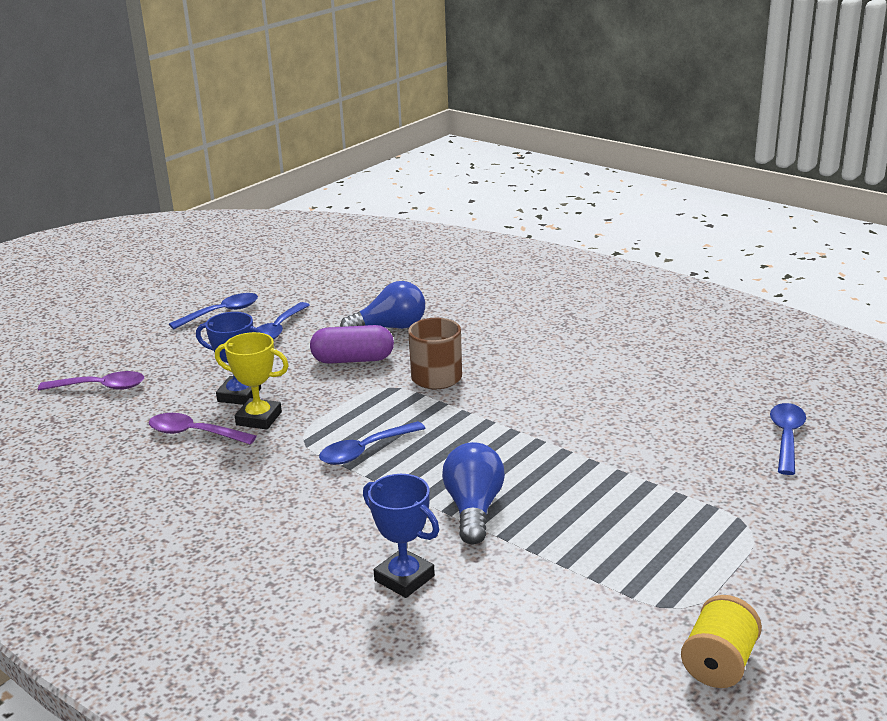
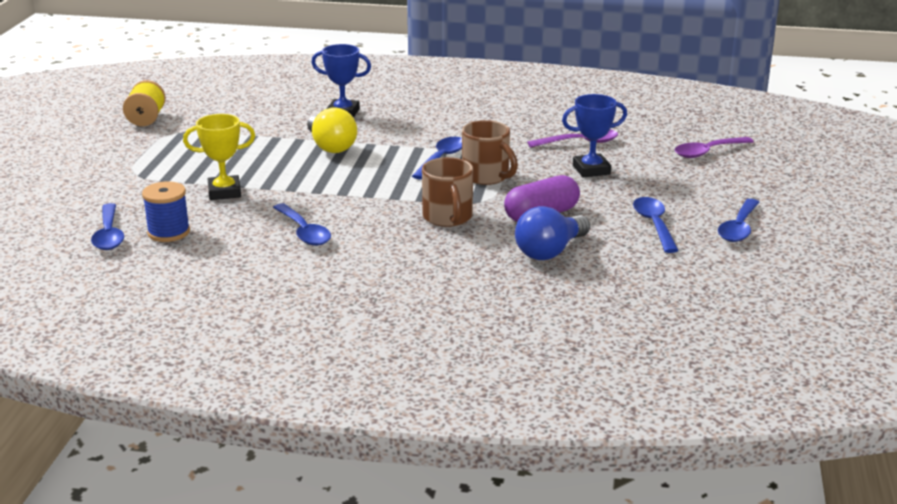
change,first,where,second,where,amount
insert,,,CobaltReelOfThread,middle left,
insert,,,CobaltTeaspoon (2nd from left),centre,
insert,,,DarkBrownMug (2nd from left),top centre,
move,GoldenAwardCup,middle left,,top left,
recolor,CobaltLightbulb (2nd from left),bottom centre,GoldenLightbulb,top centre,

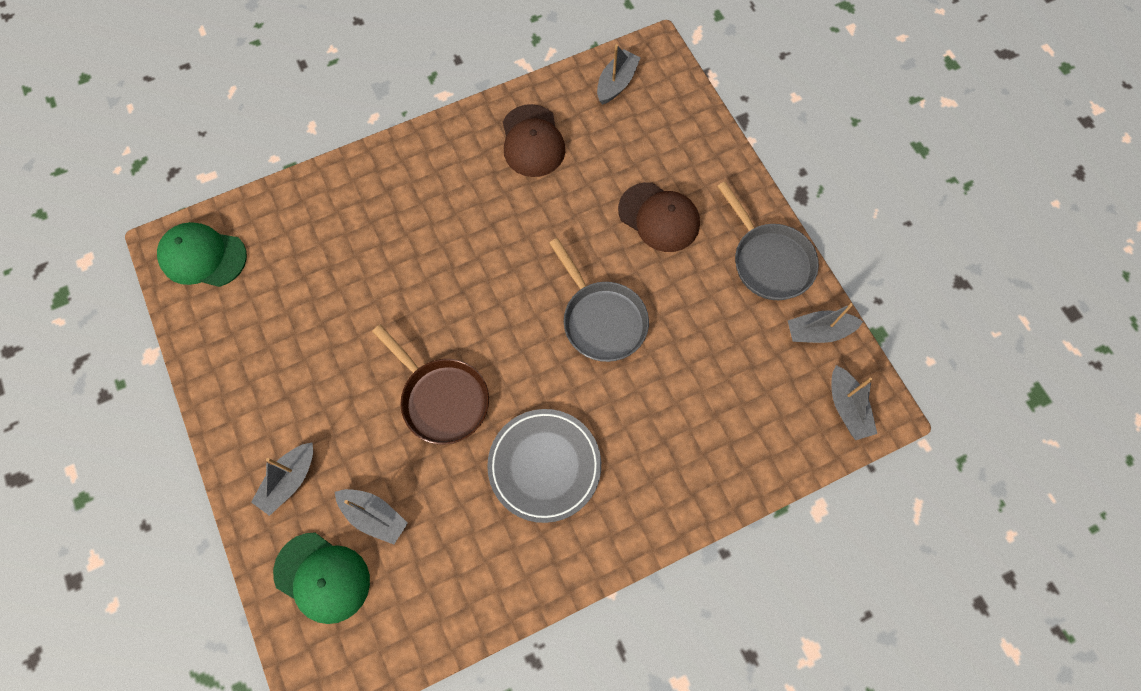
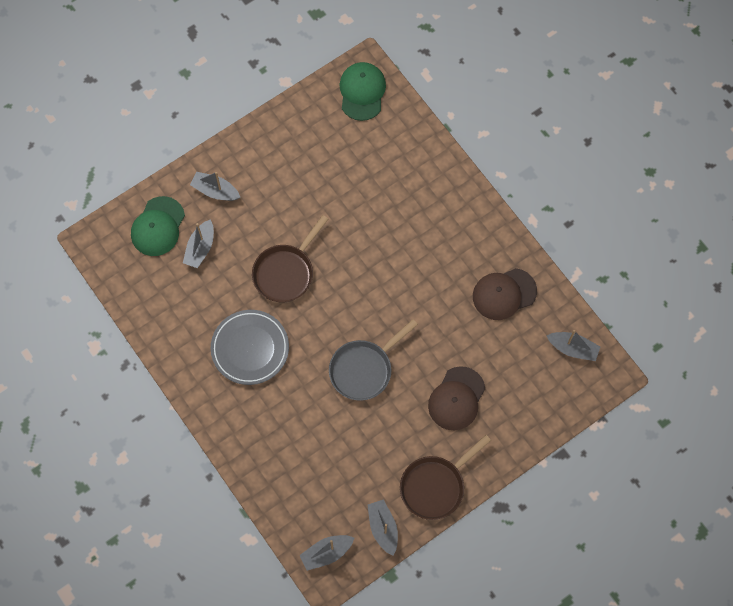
change,first,where,second,where,amount
recolor,GreyFryingPan (2nd from left),middle right,DarkBrownFryingPan (2nd from left),bottom centre,

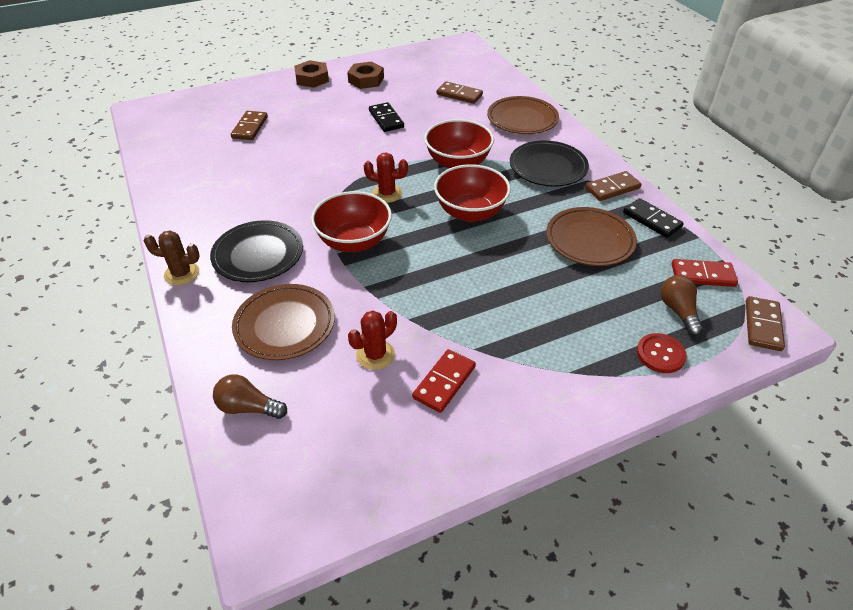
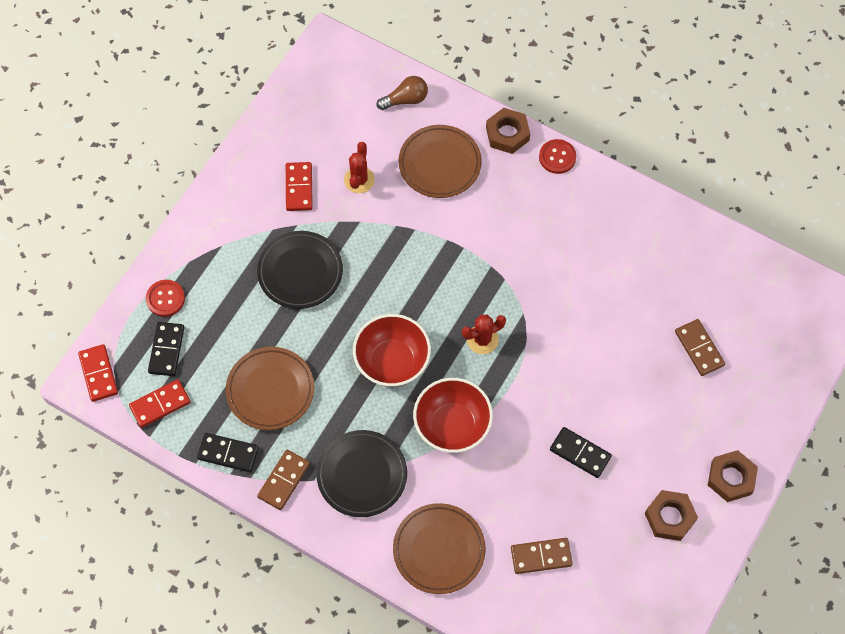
change,first,where,second,where,amount
delete,ScarletServingBowl (1st from left),centre,,,
insert,,,DarkBrownHexNut (1st from left),top centre,
move,BlackFlatDish (1st from left),middle left,,centre,
replace,DarkBrownCactus,middle left,ScarletShirtButton (2nd from left),top centre,
replace,DarkBrownLightbulb (2nd from left),middle right,BlackDominoPiece (1st from left),middle left,
recolor,DarkBrownDominoPiece (4th from left),middle right,ScarletDominoPiece (1st from left),middle left,

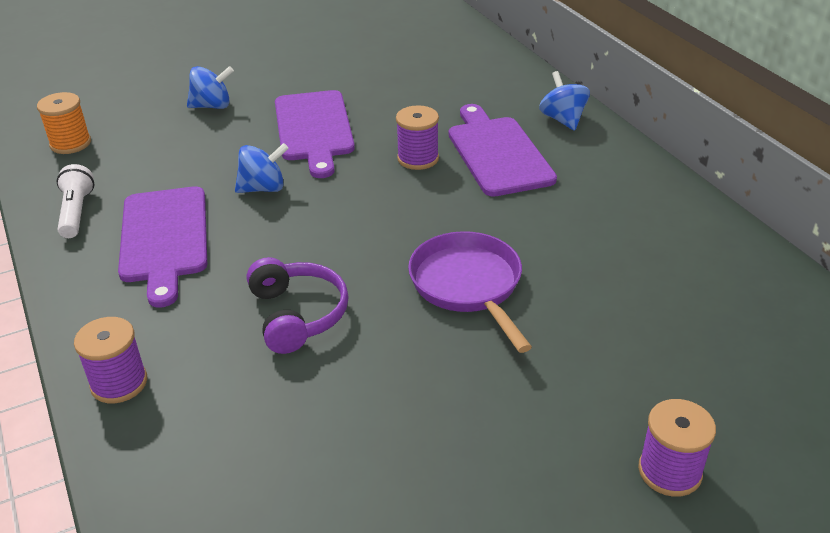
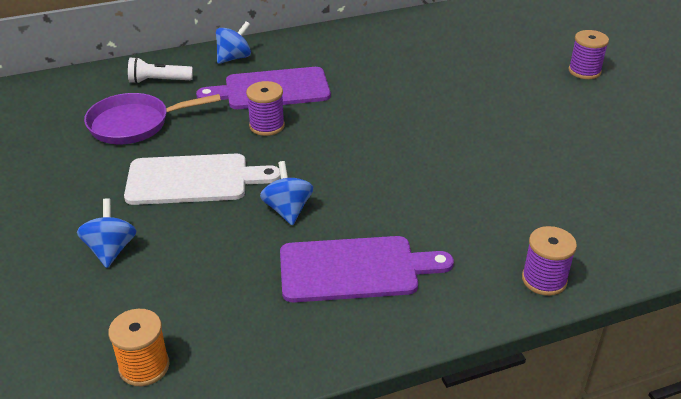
change,first,where,second,where,amount
delete,PurpleHeadphones,centre,,,
move,WhitePocketTorch,middle left,,top left,
move,PurpleFryingPan,centre,,top left,
recolor,PurpleCuttingBoard (2nd from left),top centre,WhiteCuttingBoard,middle left,
rotate,CobaltSpinningTop (3rd from left in the first image),top right,CobaltSpinningTop (2nd from left),top centre,150 degrees clockwise

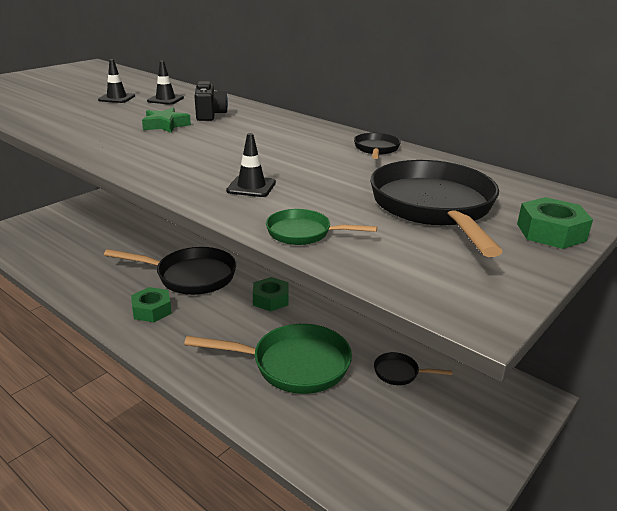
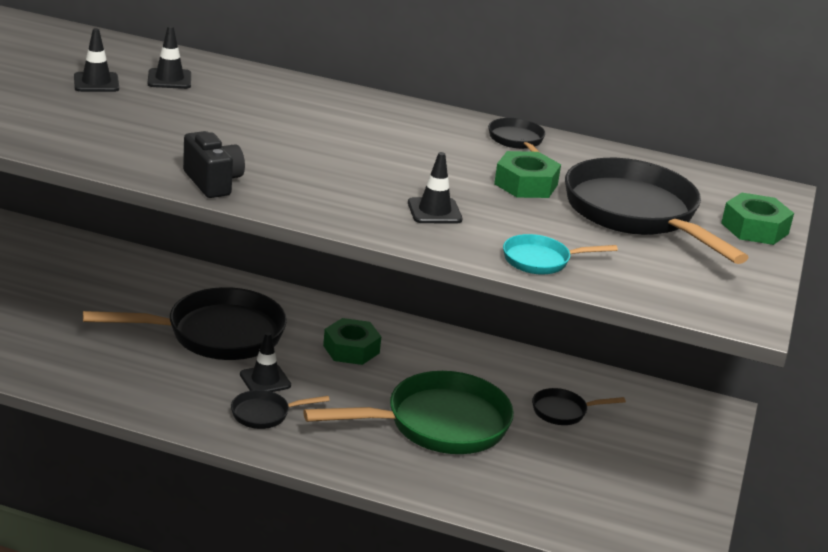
change,first,where,second,where,amount
delete,GreenStarShape,top left,,,
insert,,,BlackFryingPan (2nd from left),bottom centre,
insert,,,BlackRoadCone (3rd from left),middle left,
move,GreenHexNut (1st from left in the first image),middle left,GreenHexNut (2nd from left),top centre,
move,BlackCompactCamera,top centre,,top left,
recolor,GreenFryingPan (2nd from left),centre,TurquoiseFryingPan,middle right,

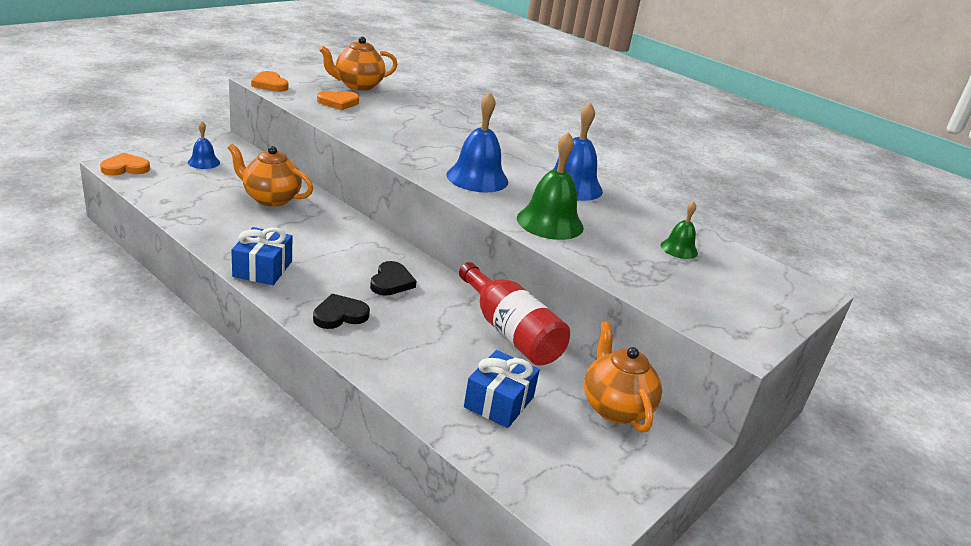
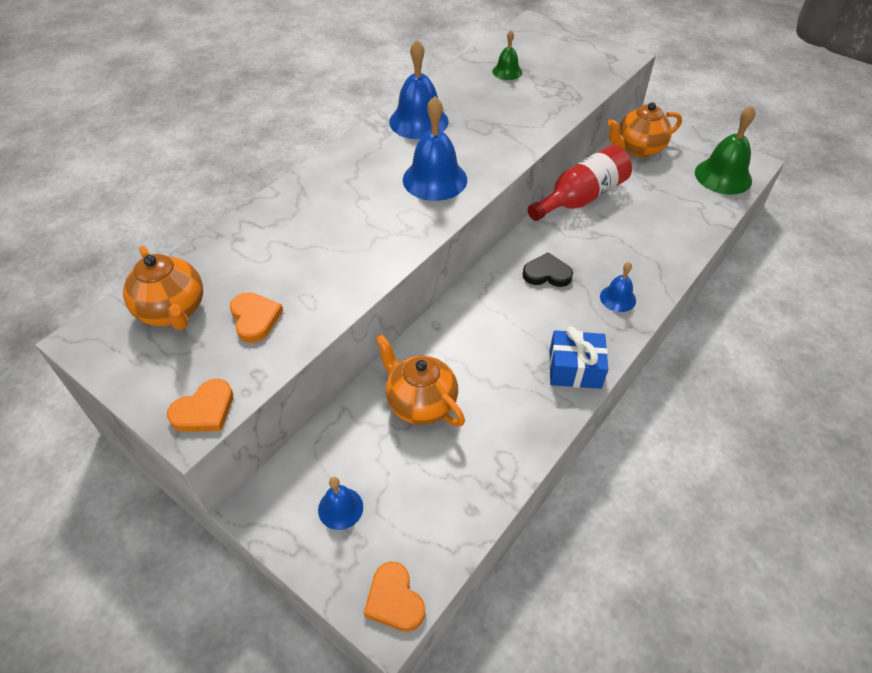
change,first,where,second,where,amount
delete,CobaltGift (2nd from left),bottom centre,,,
move,GreenSchoolBell (1st from left in the first image),centre,GreenSchoolBell (2nd from left),top right,
replace,BlackHeart (1st from left),centre,CobaltSchoolBell (4th from left),middle right,
rotate,BrightOrangeChinaTeapot (1st from left in the first image),top left,BrightOrangeChinaTeapot (2nd from left),centre,120 degrees clockwise

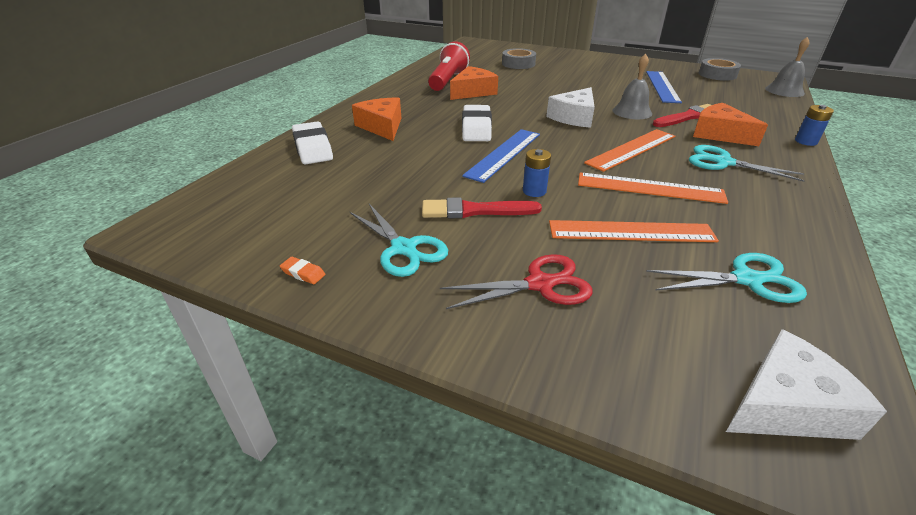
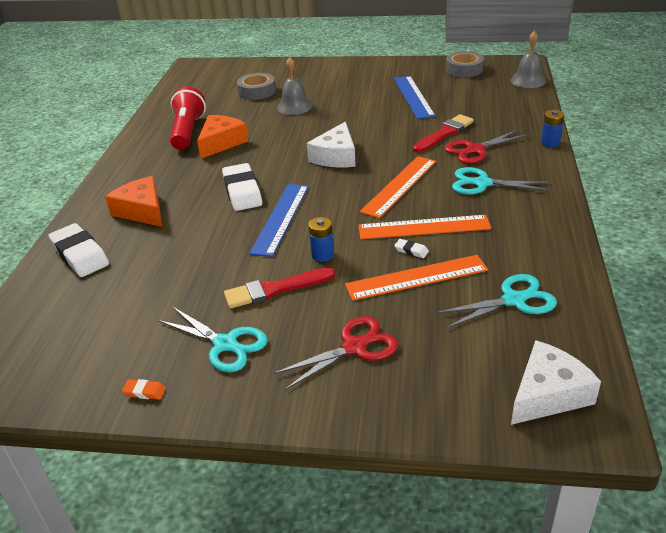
change,first,where,second,where,amount
insert,,,WhiteGumEraser (3rd from left),centre,
move,GreySchoolBell (1st from left),top right,,top centre,
replace,BrightOrangeCheese (3rd from left),top right,ScarletScissors (2nd from left),top right,

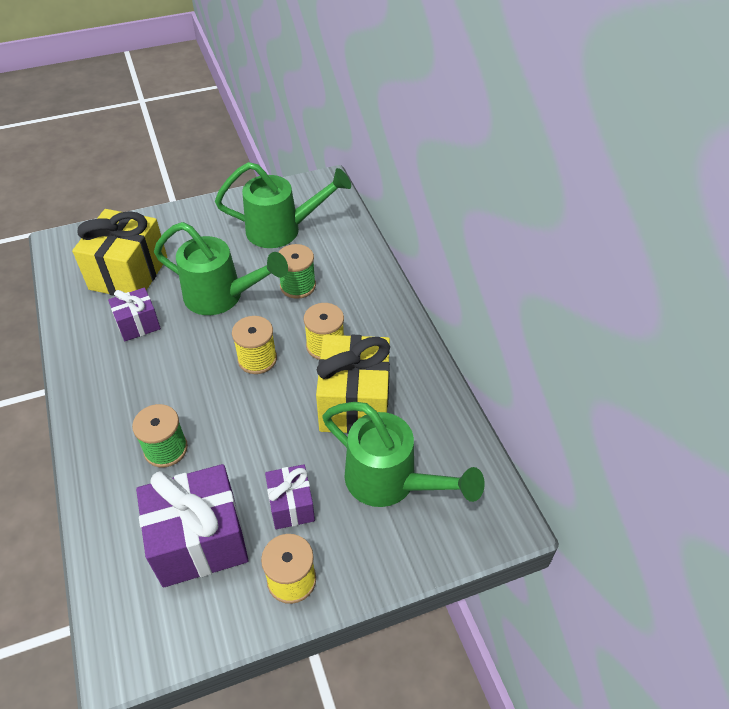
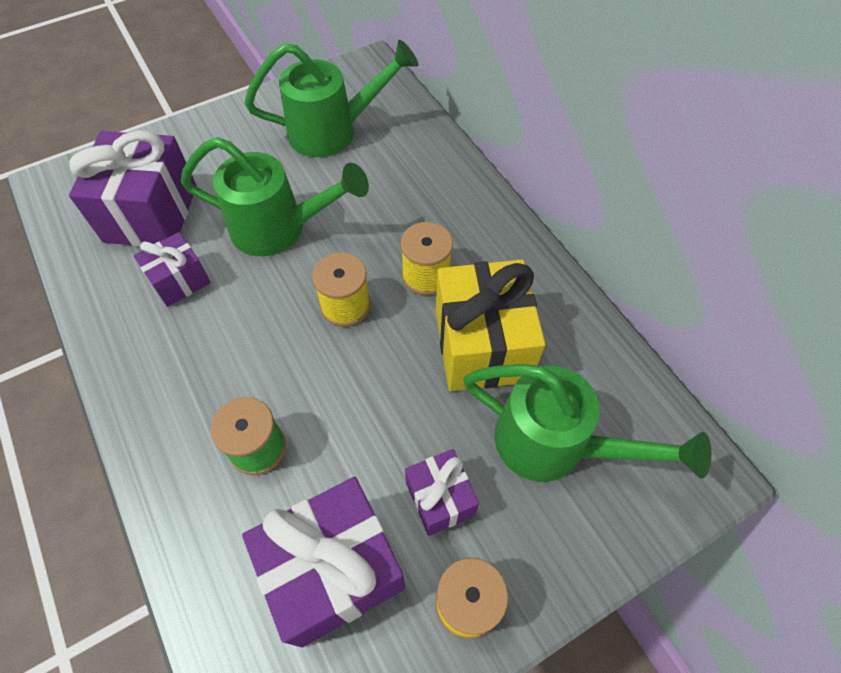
change,first,where,second,where,amount
delete,GreenReelOfThread (2nd from left),centre,,,
recolor,GoldenGift (1st from left),middle left,PurpleGift (1st from left),top left,

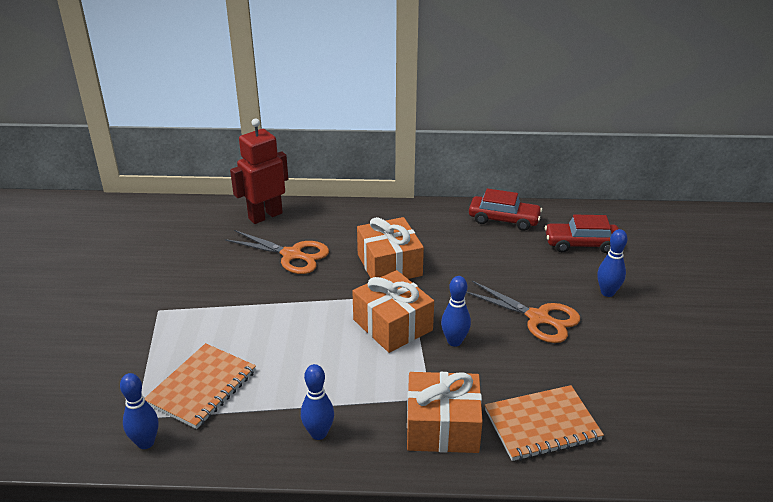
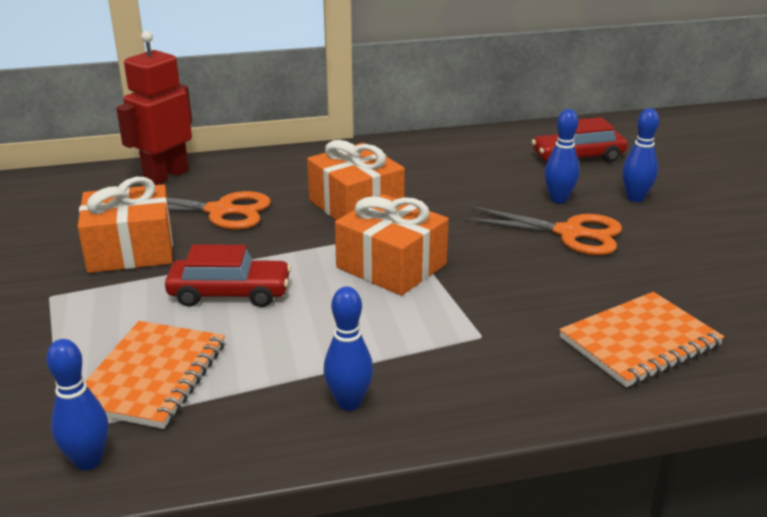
change,first,where,second,where,amount
move,BrightOrangeGift (3rd from left in the first image),bottom centre,BrightOrangeGift (1st from left),middle left,
move,CobaltSkittle (3rd from left),centre,,top right,
move,ScarletAutomobile (1st from left),centre,,middle left,

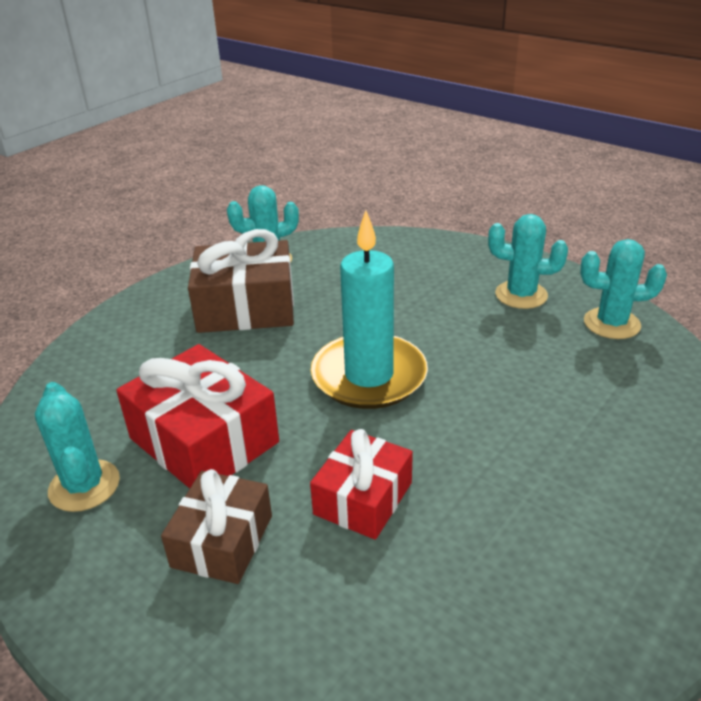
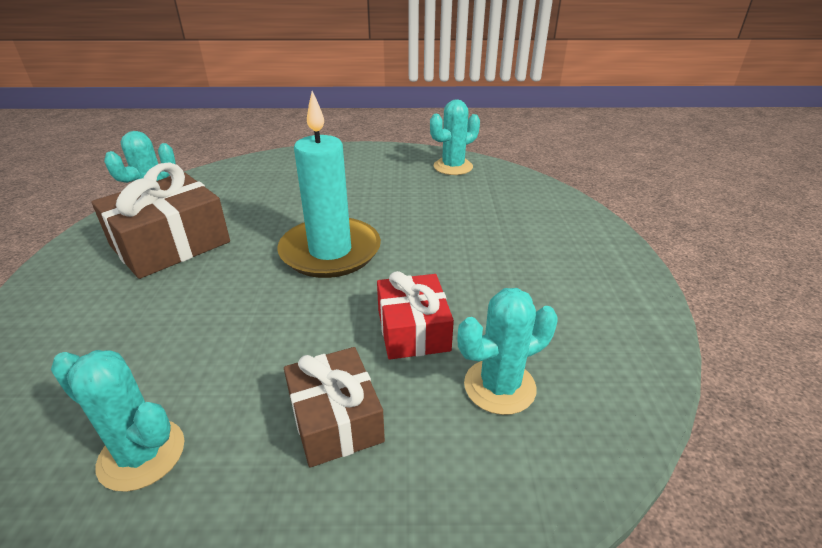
change,first,where,second,where,amount
delete,ScarletGift (1st from left),middle left,,,
move,TurquoiseCactus (3rd from left in the first image),middle right,TurquoiseCactus (4th from left),centre,

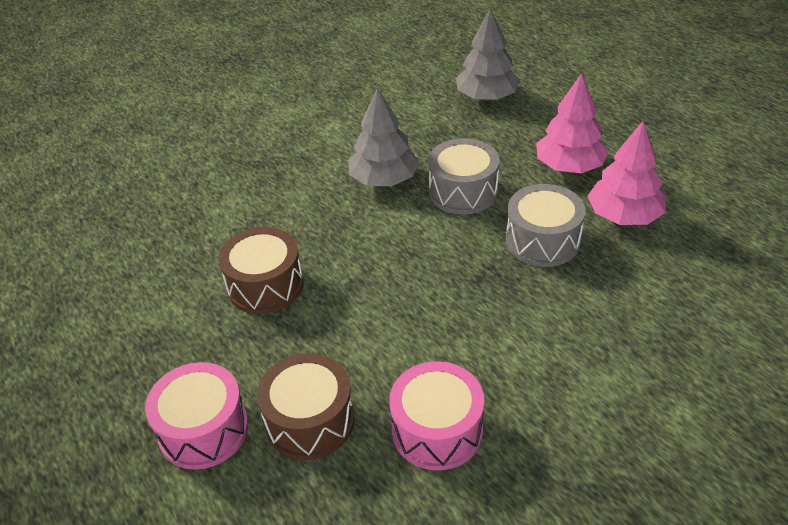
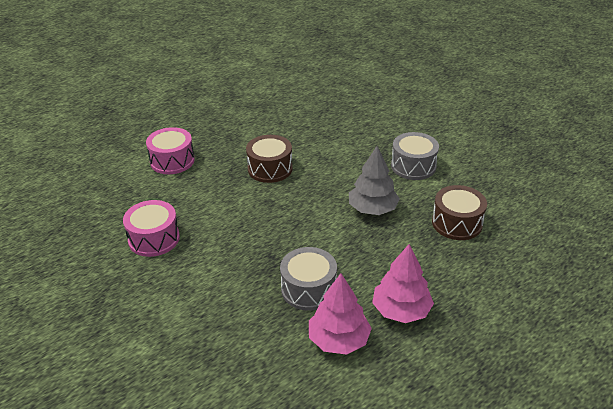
change,first,where,second,where,amount
delete,GreyTree (2nd from left),top centre,,,
move,DarkBrownSnareDrum (2nd from left),bottom centre,,middle right,
move,GreySnareDrum (1st from left in the first image),centre,GreySnareDrum (2nd from left),middle right,

